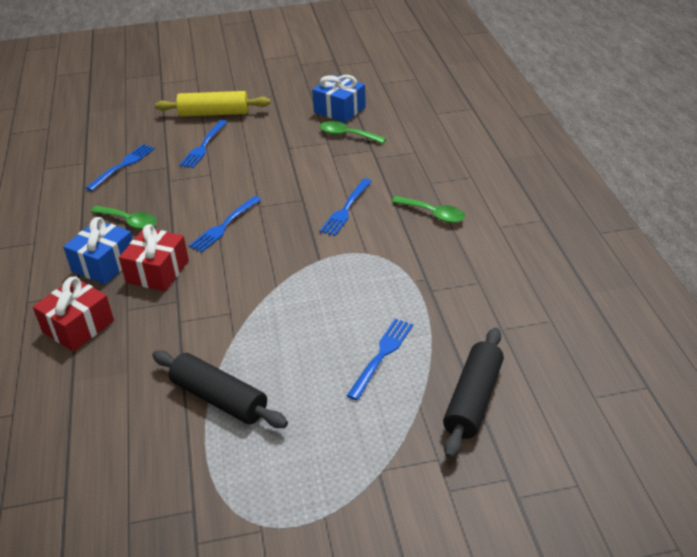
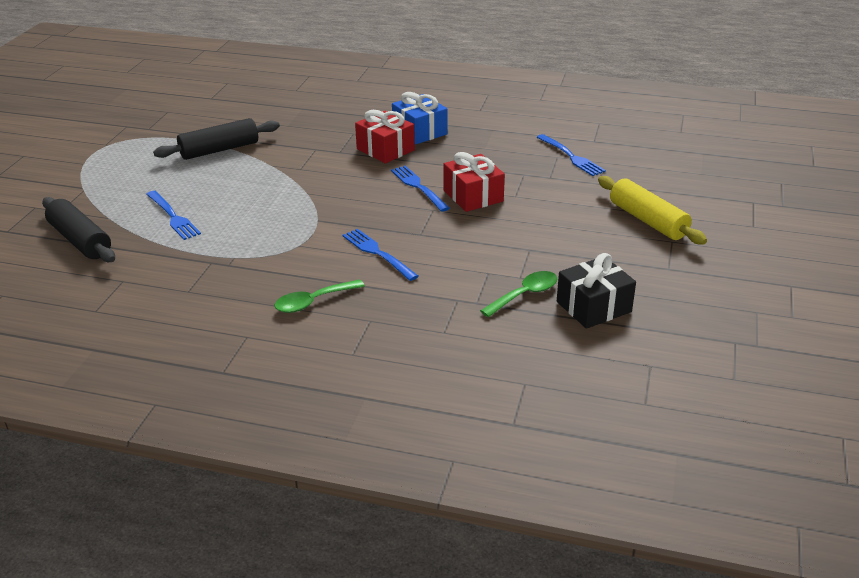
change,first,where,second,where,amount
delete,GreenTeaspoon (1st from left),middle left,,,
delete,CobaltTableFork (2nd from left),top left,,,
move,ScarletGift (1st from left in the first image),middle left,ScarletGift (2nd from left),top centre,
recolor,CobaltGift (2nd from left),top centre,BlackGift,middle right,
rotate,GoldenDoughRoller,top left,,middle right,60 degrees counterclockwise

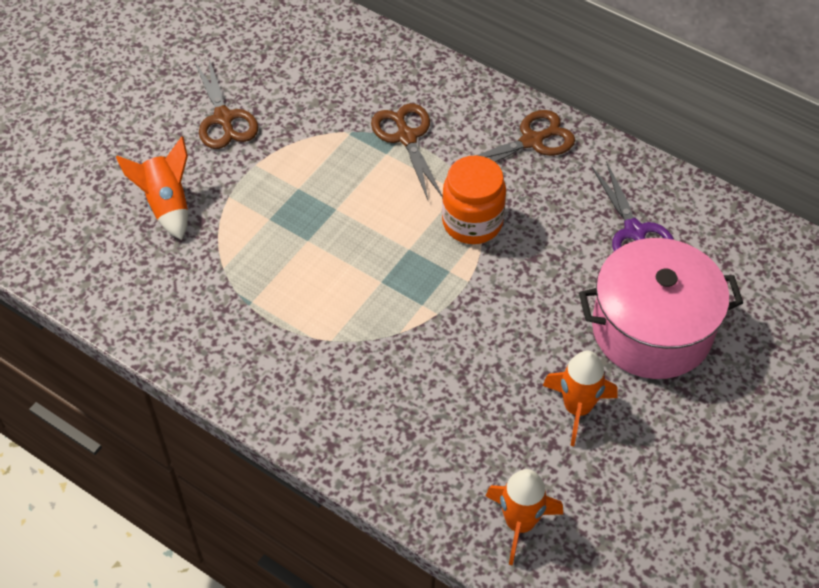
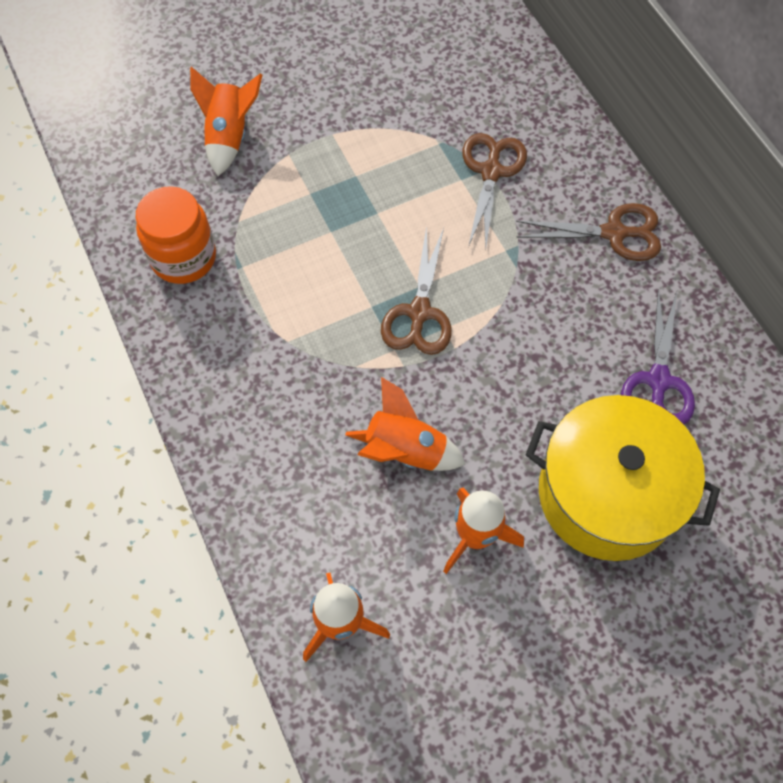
change,first,where,second,where,amount
insert,,,BrightOrangeToyRocket (3rd from left),centre,
move,DarkBrownScissors (1st from left),top left,,centre,
move,BrightOrangeJamJar,centre,,top left,
recolor,RosyStockpot,middle right,GoldenStockpot,middle right,

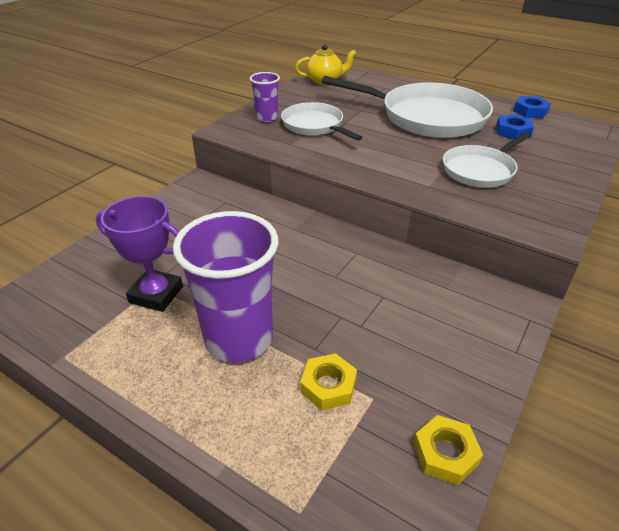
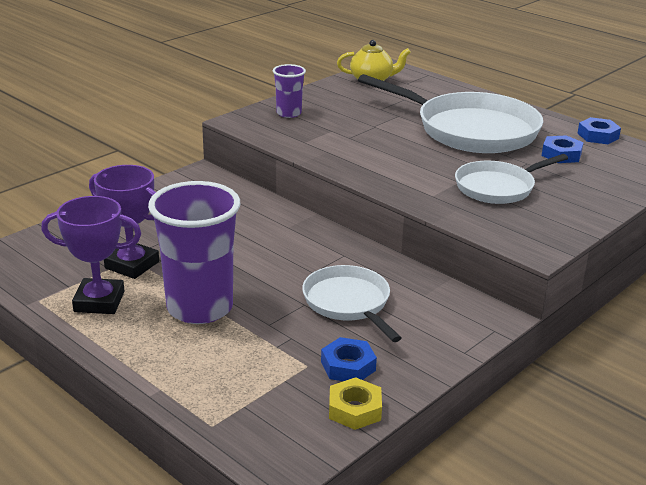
change,first,where,second,where,amount
delete,GoldenHexNut (1st from left),bottom centre,,,
insert,,,PurpleAwardCup (1st from left),middle left,
insert,,,CobaltHexNut (1st from left),bottom centre,
move,WhiteFryingPan (1st from left),top centre,,centre,

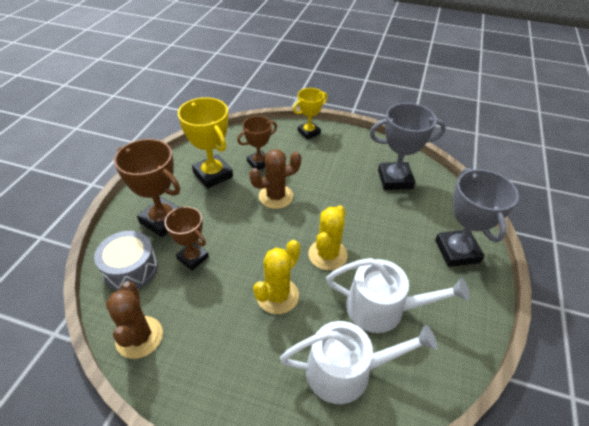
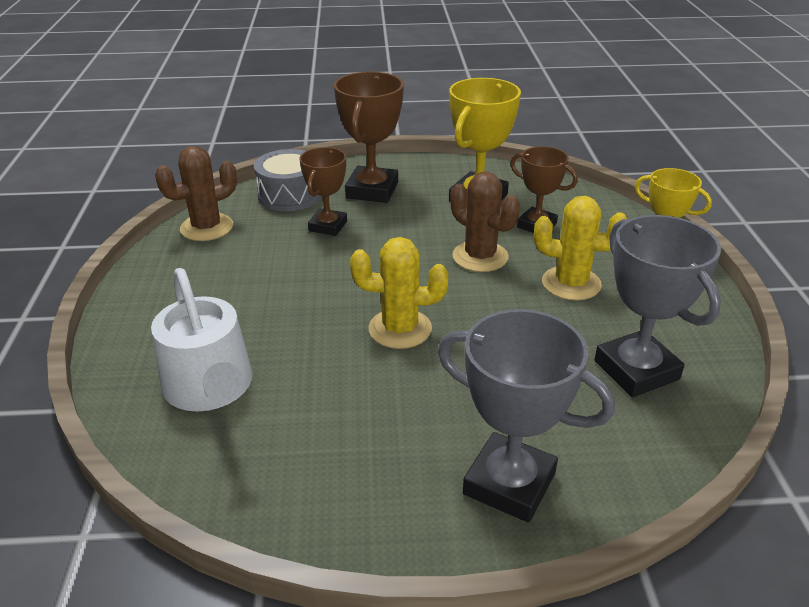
change,first,where,second,where,amount
delete,WhiteWateringCan (2nd from left),bottom right,,,
move,GoldenCactus (1st from left in the first image),centre,GoldenCactus (2nd from left),middle right,
rotate,GreyAwardCup (2nd from left in the first image),middle right,GreyAwardCup (1st from left),bottom centre,60 degrees clockwise

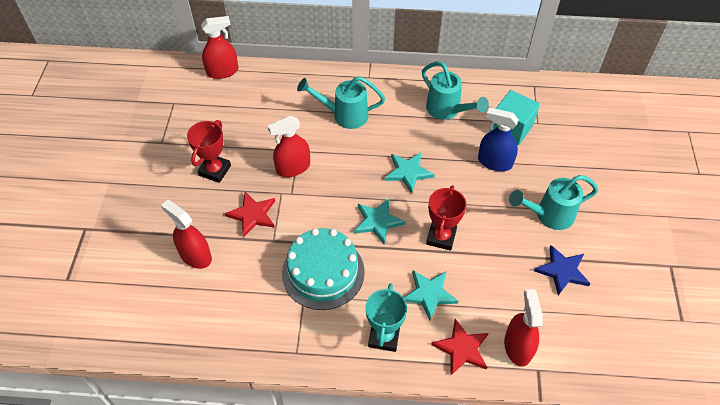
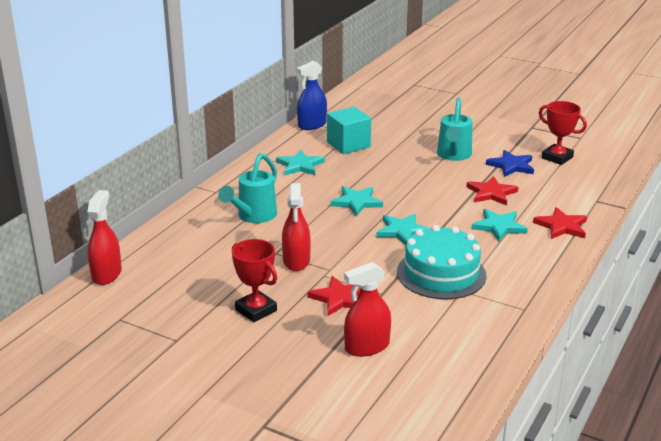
change,first,where,second,where,amount
delete,TurquoiseAwardCup,bottom centre,,,
delete,ScarletSprayer (4th from left),bottom right,,,
insert,,,ScarletStarShape (2nd from left),middle right,
move,ScarletAwardCup (2nd from left),centre,,top right,
move,CobaltSprayer,middle right,,top centre,
replace,TurquoiseWateringCan (2nd from left),top centre,TurquoiseStarShape (1st from left),centre,

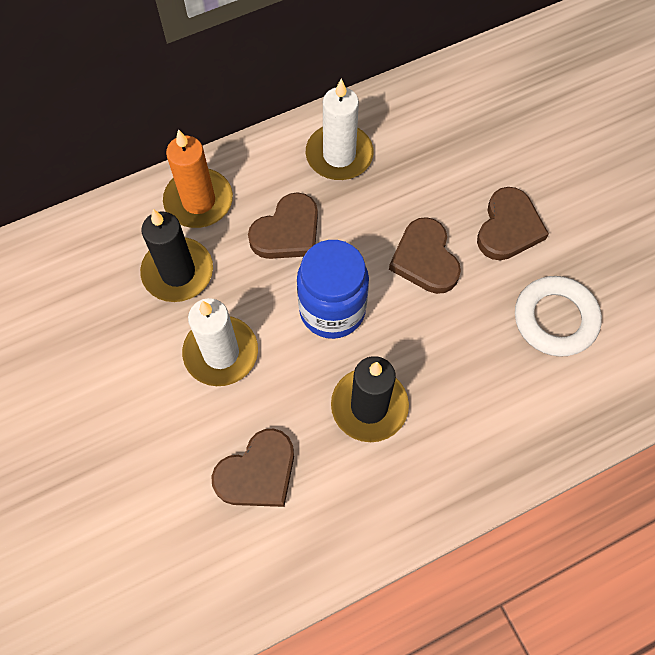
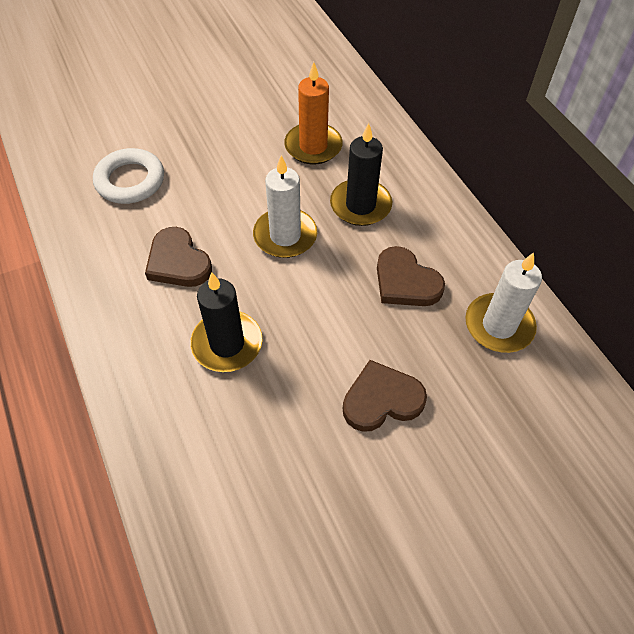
change,first,where,second,where,amount
delete,CobaltJamJar,centre,,,
delete,DarkBrownHeart (4th from left),middle right,,,
move,BrightOrangeWaxCandle,top left,,top centre,
move,WhiteHoop,middle right,,top left,

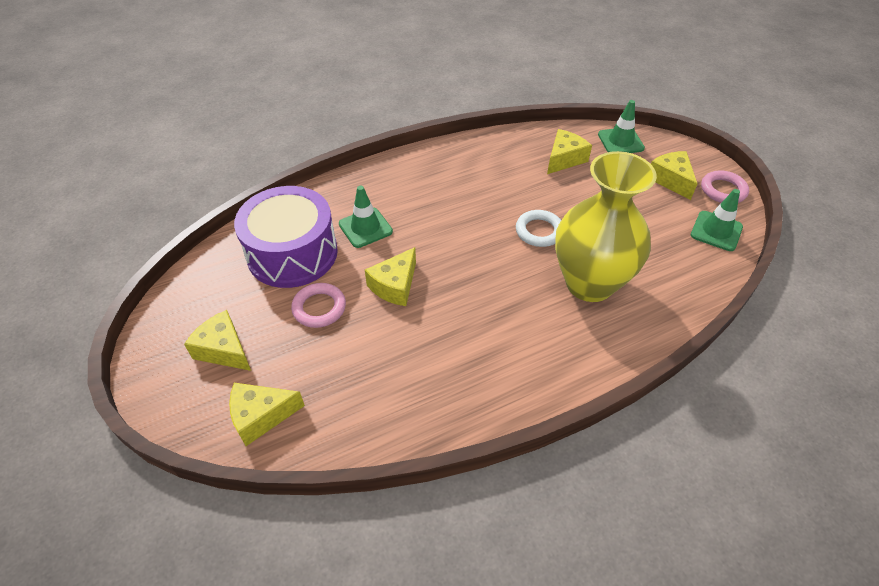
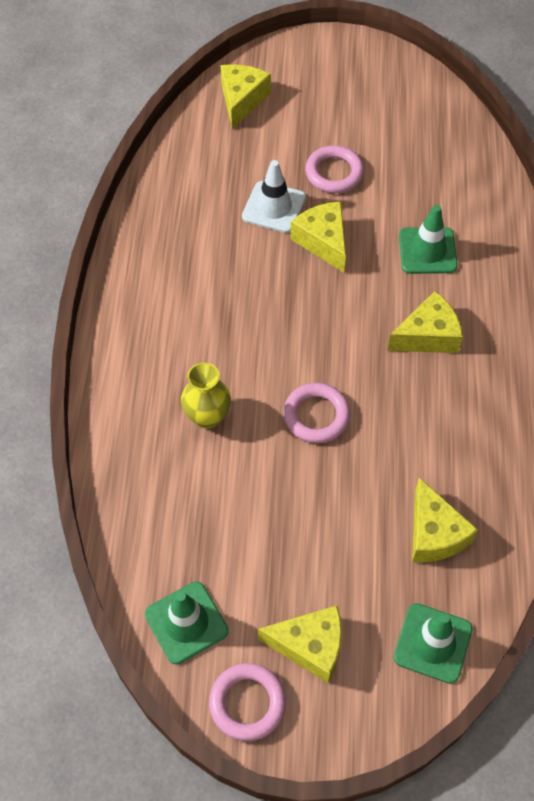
change,first,where,second,where,amount
delete,PurpleSnareDrum,middle left,,,
insert,,,WhiteRoadCone,top centre,
move,GoldenCheese (1st from left in the first image),middle left,GoldenCheese (4th from left),middle right,
recolor,WhiteHoop,centre,RosyHoop (2nd from left),centre,
resize,GoldenTallVase,middle right,,centre,x0.44

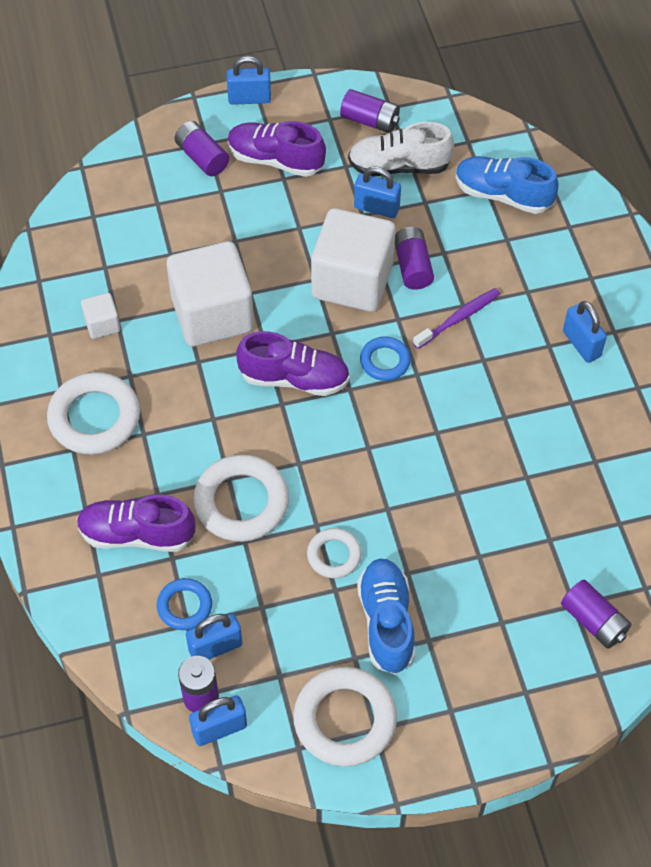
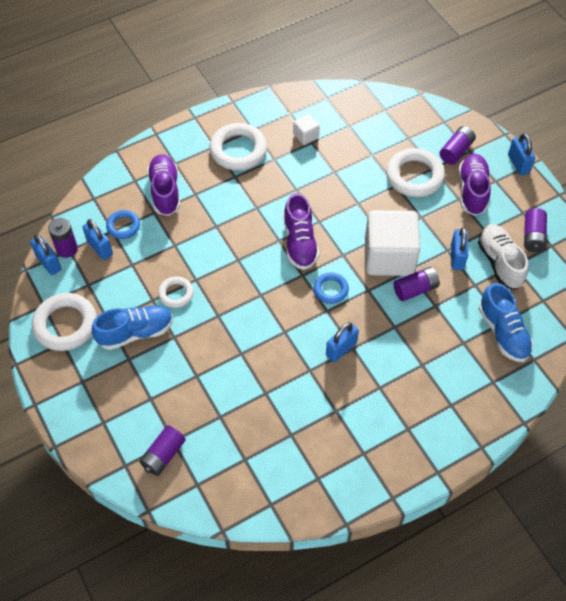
change,first,where,second,where,amount
delete,WhiteBlock (2nd from left),middle left,,,
delete,PurpleToothBrush,middle right,,,
move,WhiteHoop (2nd from left in the first image),centre,WhiteHoop (4th from left),top right,
move,CobaltLock (5th from left in the first image),middle right,CobaltLock (3rd from left),centre,
rotate,CobaltLaceUpShoe (2nd from left),top right,,middle right,150 degrees clockwise

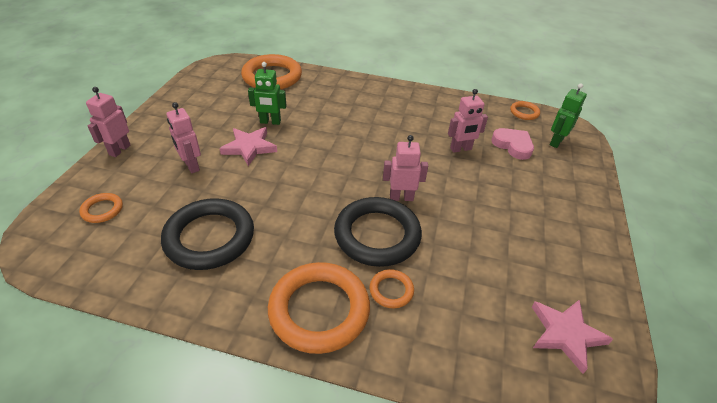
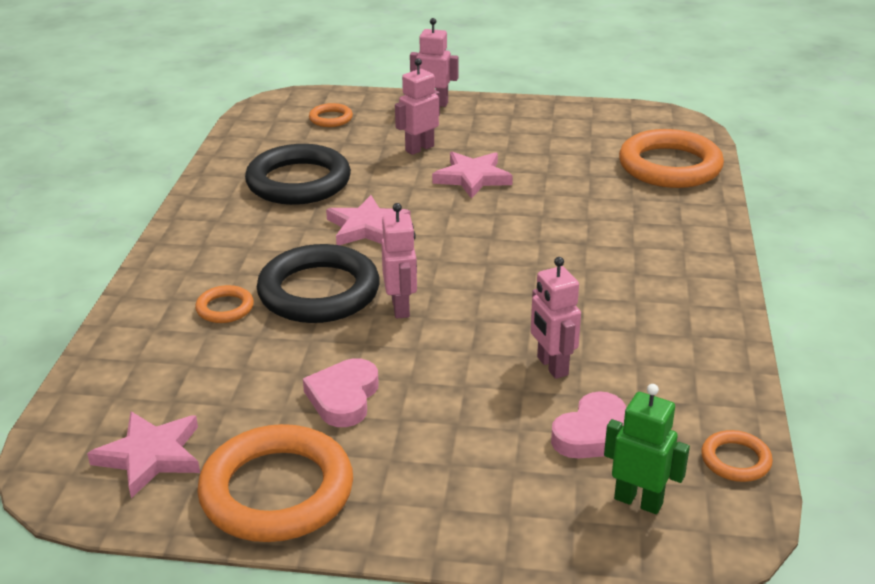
change,first,where,second,where,amount
delete,GreenRobot (1st from left),top centre,,,
insert,,,RosyHeart (1st from left),bottom centre,
insert,,,RosyStarShape (2nd from left),centre,
move,BrightOrangeHoop (3rd from left in the first image),bottom centre,BrightOrangeHoop (2nd from left),bottom left,

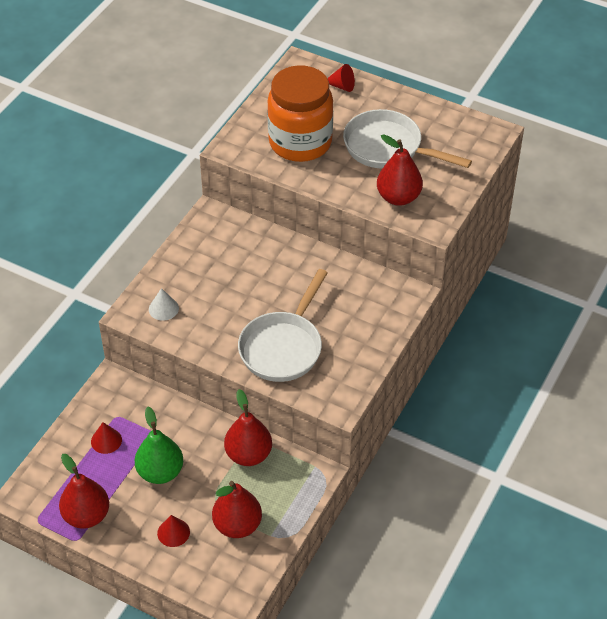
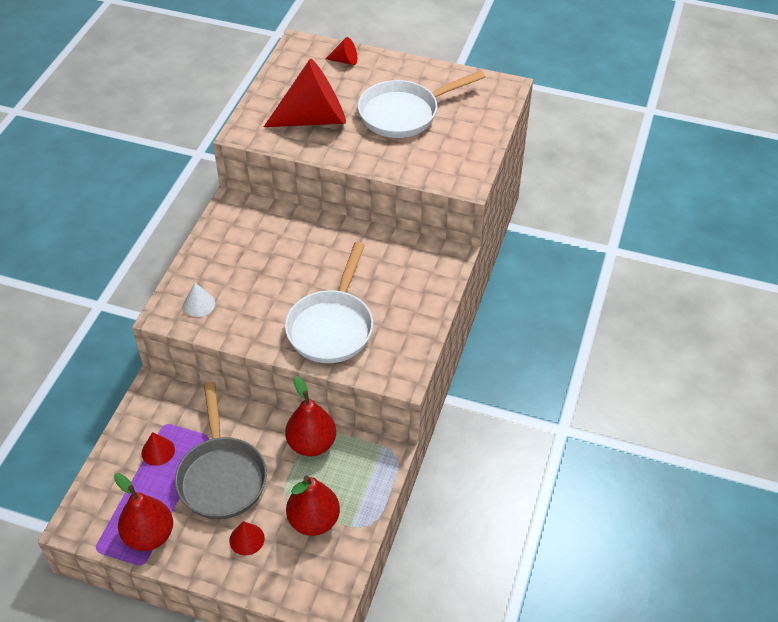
change,first,where,second,where,amount
delete,ScarletToyPear (4th from left),top centre,,,
replace,GreenToyPear,bottom left,GreyFryingPan,bottom left,
replace,BrightOrangeJamJar,top centre,ScarletCone (3rd from left),top centre,
rotate,WhiteFryingPan (2nd from left),top right,,top centre,45 degrees counterclockwise

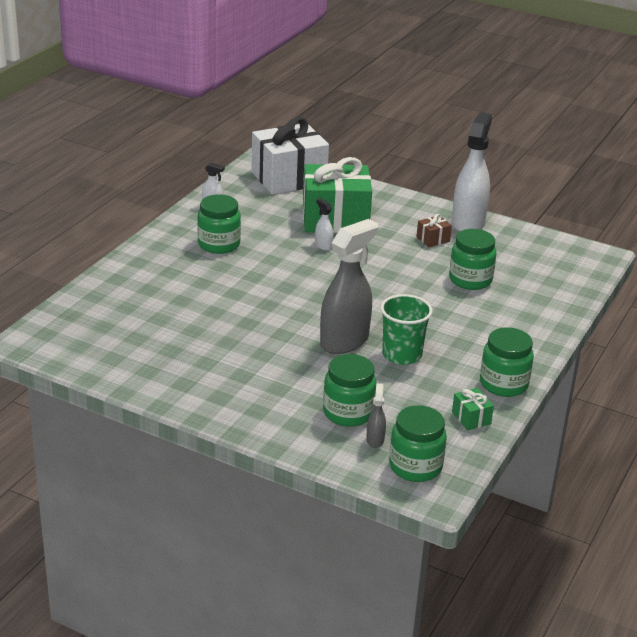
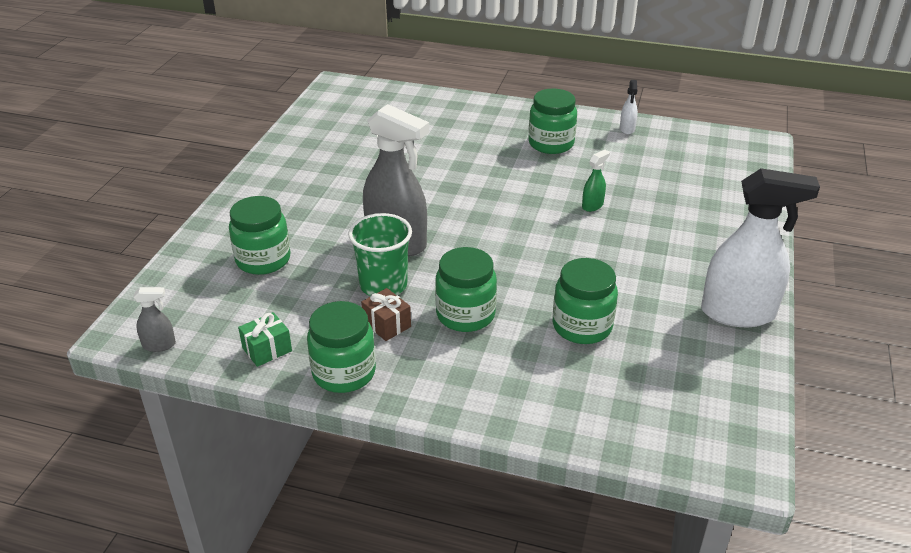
change,first,where,second,where,amount
delete,WhiteGift,top centre,,,
delete,GreenGift (1st from left),top centre,,,
move,GreySprayer (2nd from left in the first image),centre,GreySprayer (1st from left),middle left,
move,GreenJamJar (3rd from left),bottom centre,,centre,
move,DarkBrownGift,middle right,,centre,
recolor,WhiteSprayer (2nd from left),centre,GreenSprayer,top centre,

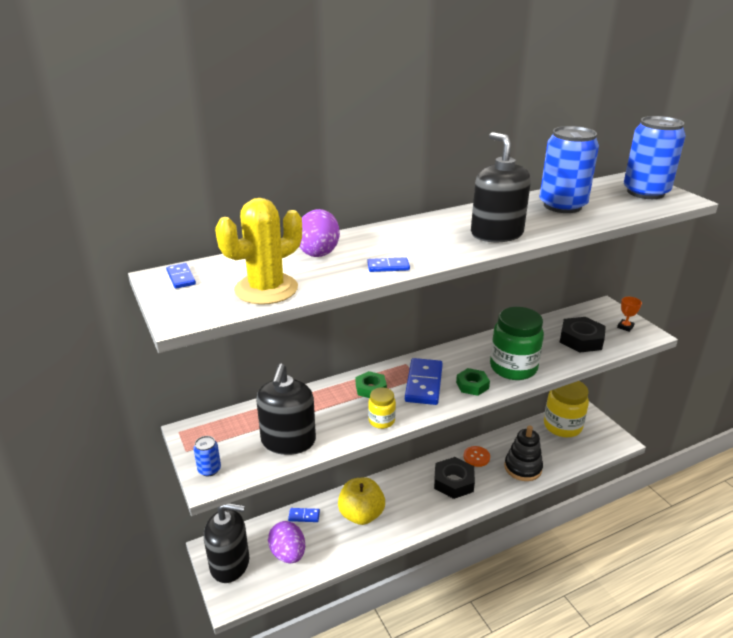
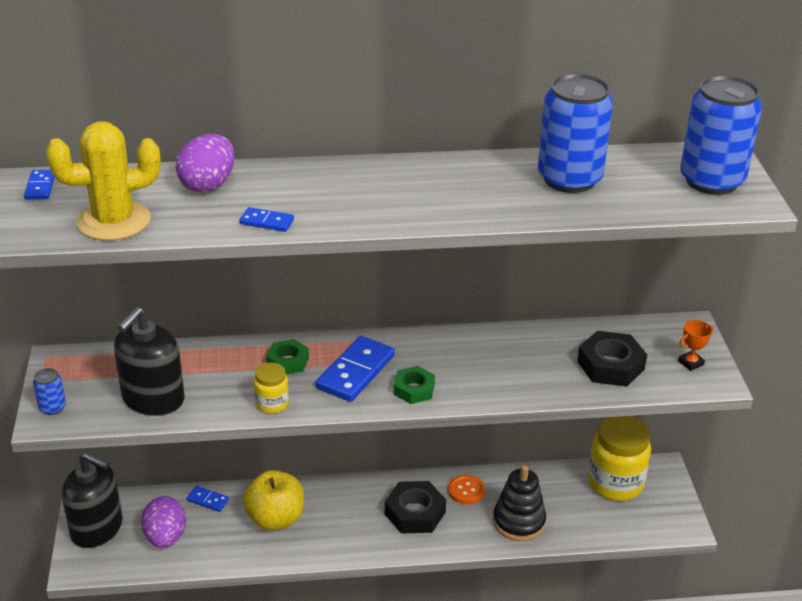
change,first,where,second,where,amount
delete,BlackSoapDispenser (3rd from left),top right,,,
delete,GreenJamJar,middle right,,,

